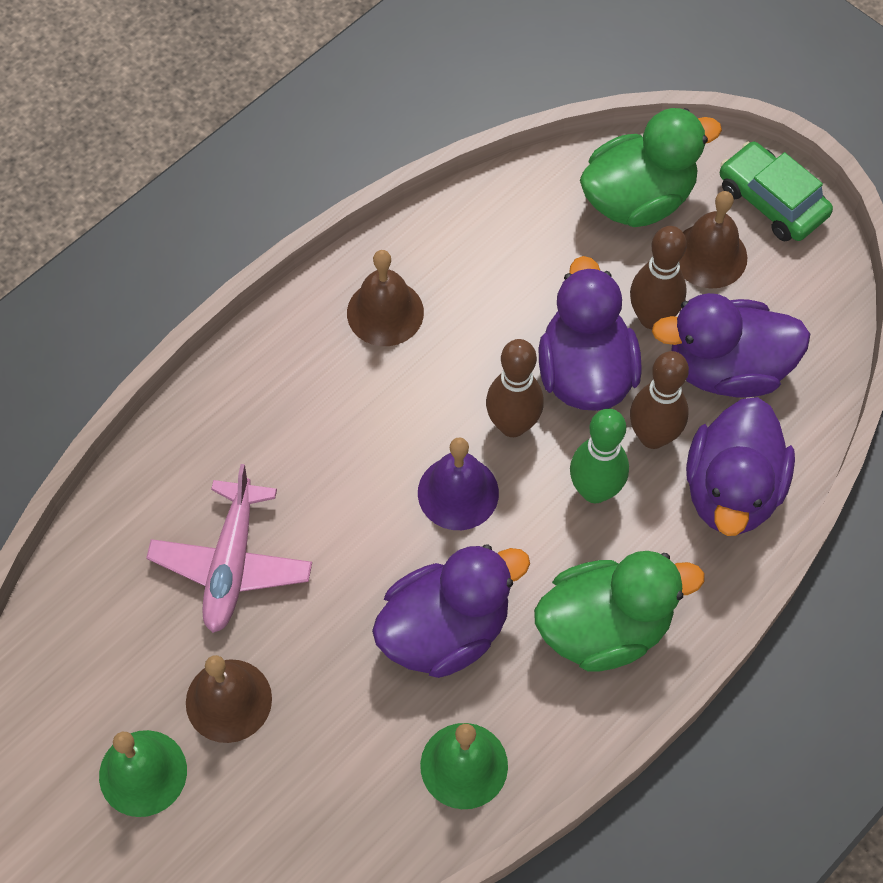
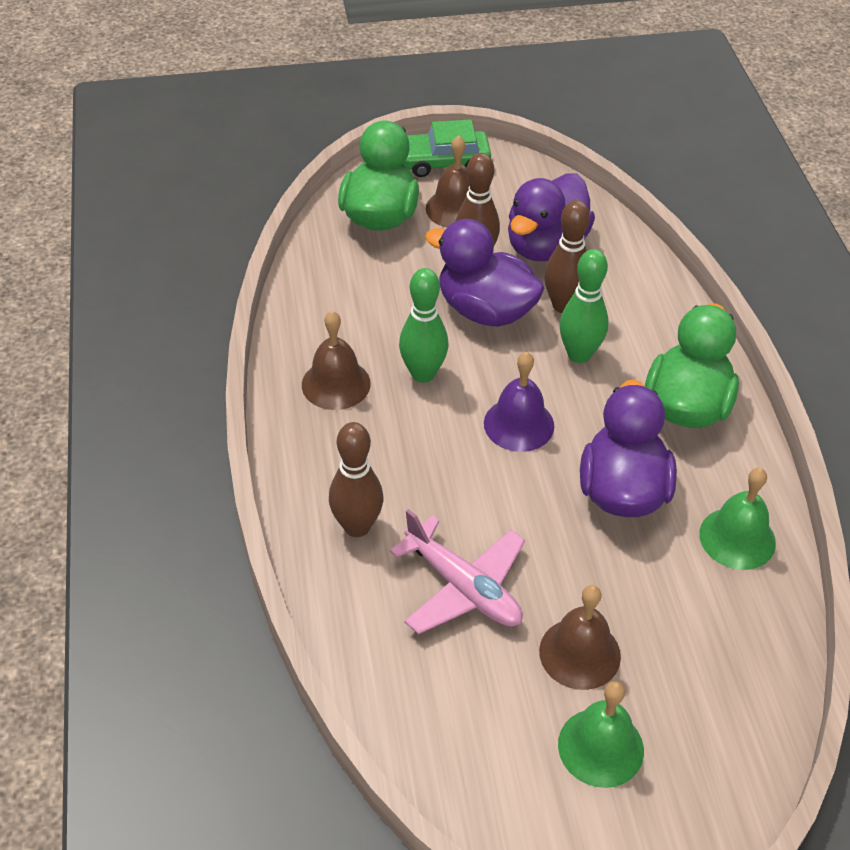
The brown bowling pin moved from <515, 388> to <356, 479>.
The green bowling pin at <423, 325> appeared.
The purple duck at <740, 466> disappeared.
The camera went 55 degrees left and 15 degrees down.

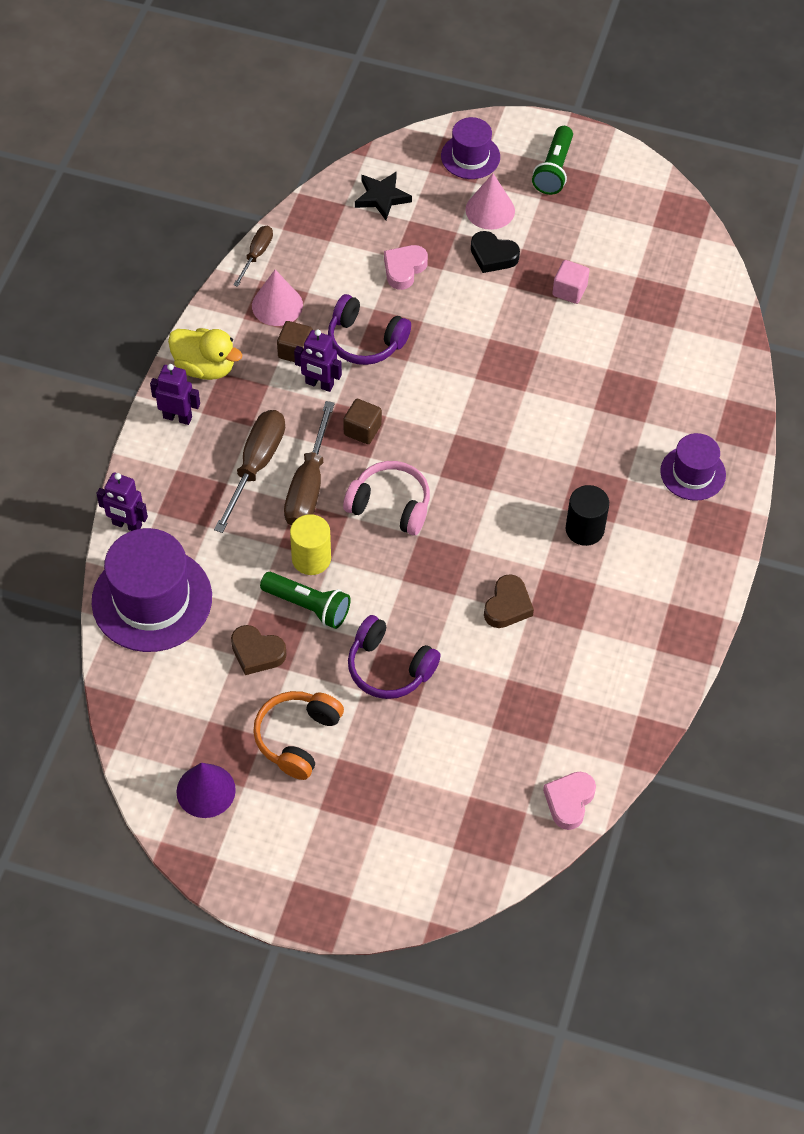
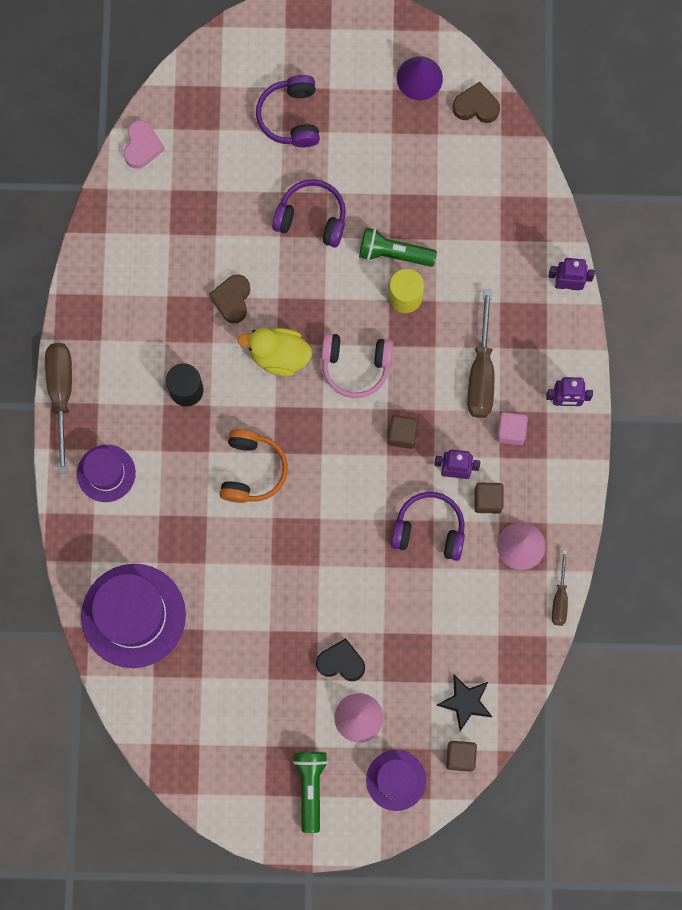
The brown screwdriver moved from <309, 463> to <58, 408>.
The purple hat moved from <152, 590> to <133, 616>.
The orange headphones moved from <298, 735> to <254, 466>.
The yellow duck moved from <205, 354> to <274, 352>.
The purple headphones at <288, 111> appeared.
The brown cube at <461, 756> appeared.
The brown heart moved from <259, 650> to <476, 102>.
The pink cube moved from <571, 282> to <512, 428>.
The pink heart at <406, 267> disappeared.
The camera went 165 degrees right and 20 degrees up.

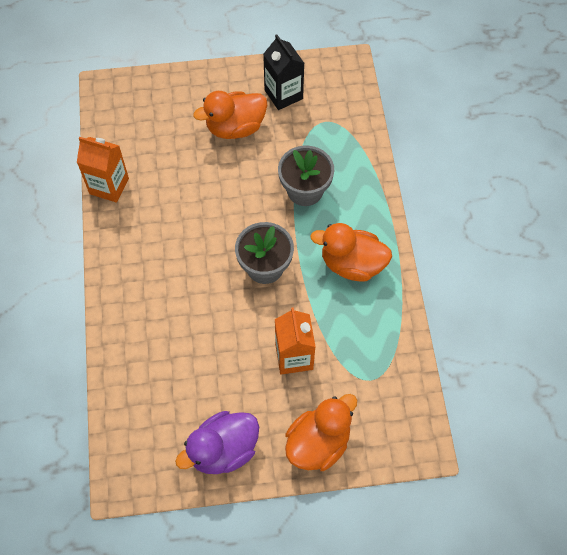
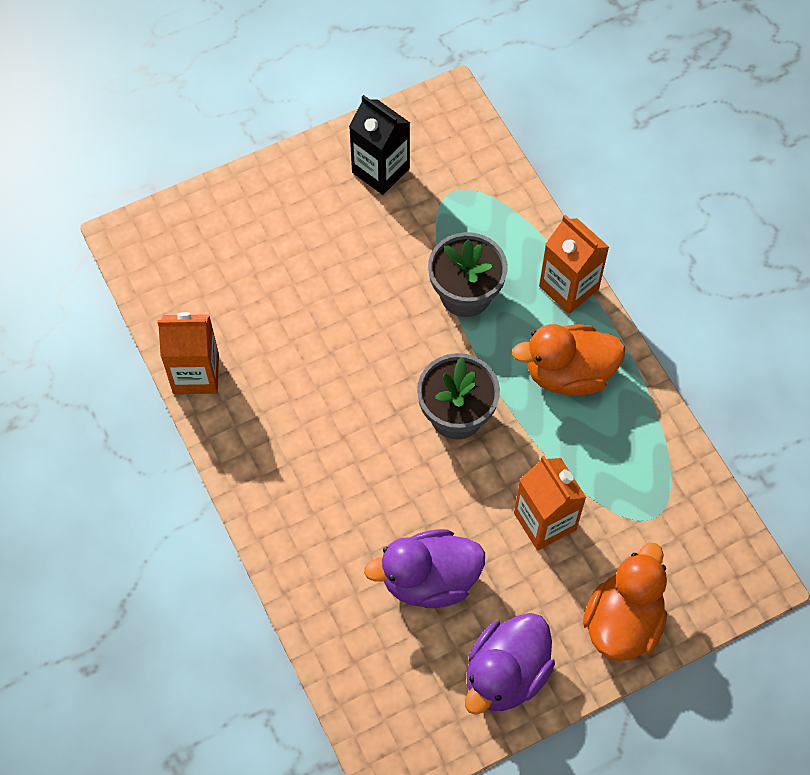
The purple duck at <424, 568> appeared.
The orange carton at <574, 264> appeared.
The orange duck at <230, 115> disappeared.
The camera went 20 degrees left and 0 degrees up.

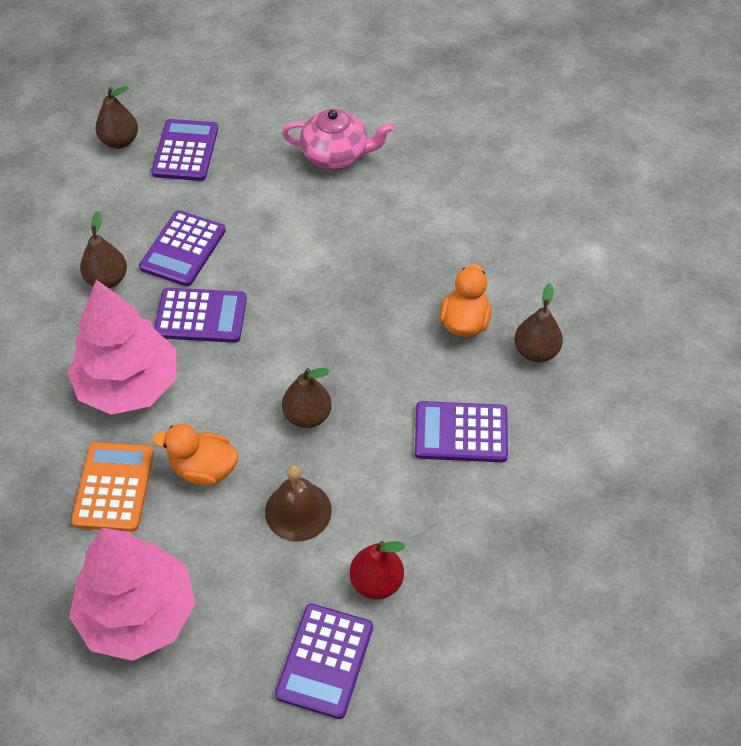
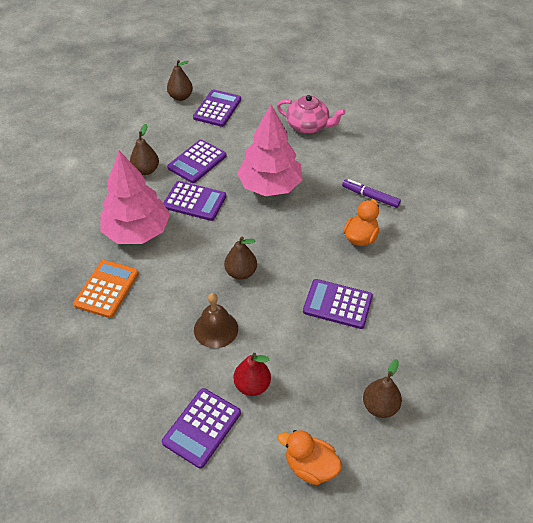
The pink tree moved from <132, 594> to <270, 150>.
The orange duck moved from <196, 455> to <310, 457>.
The purple marker at <371, 193> appeared.
The brown pear moved from <539, 323> to <382, 388>.
The camera went 15 degrees right and 5 degrees down.

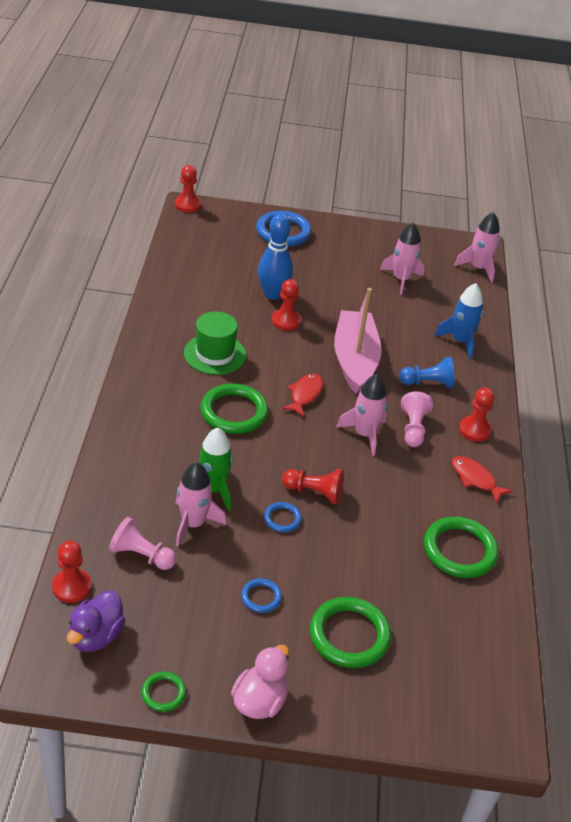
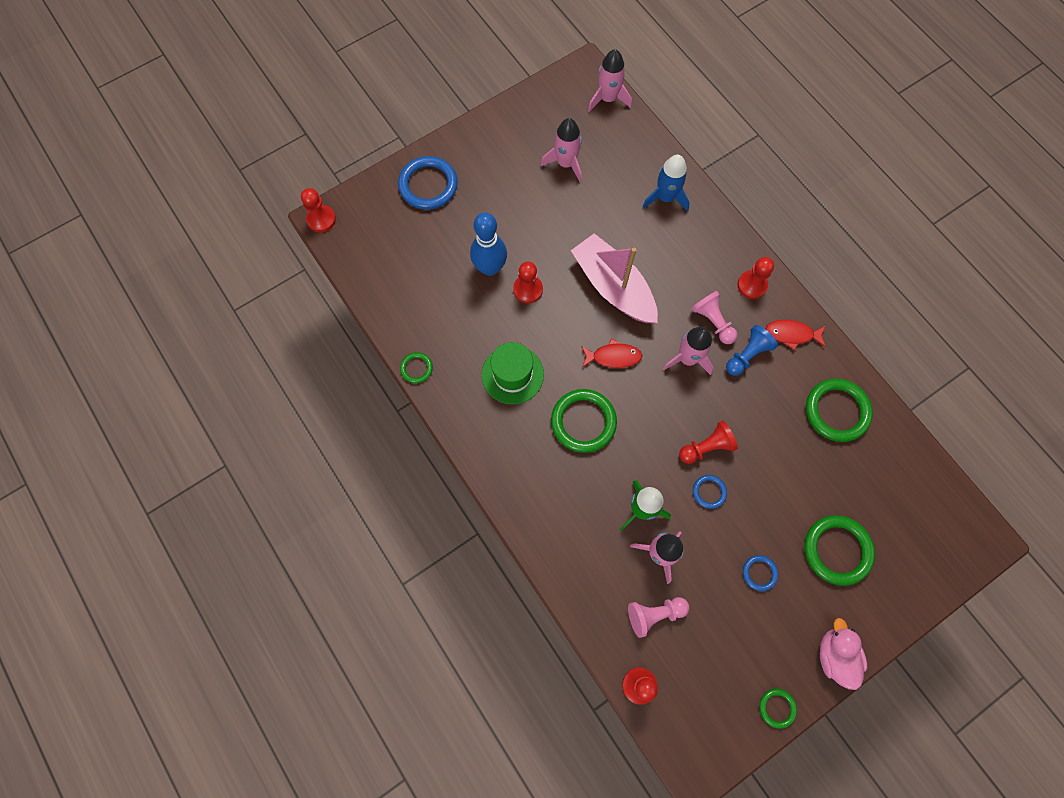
The green ring at <416, 367> appeared.
The red fish at <302, 395> turned 105 degrees clockwise.
The blue pawn moved from <427, 372> to <752, 350>.
The purple duck at <96, 621> disappeared.
The camera went 35 degrees left and 30 degrees up.

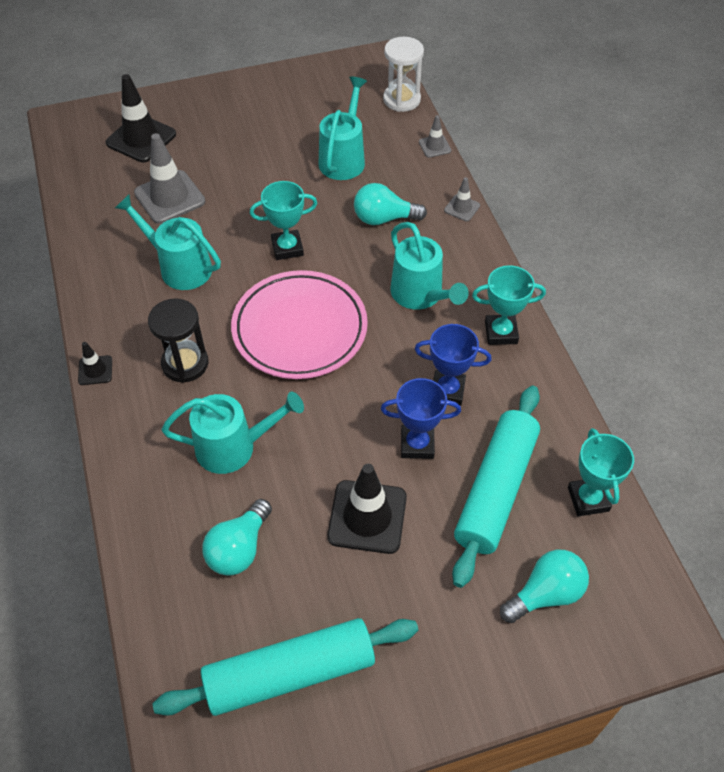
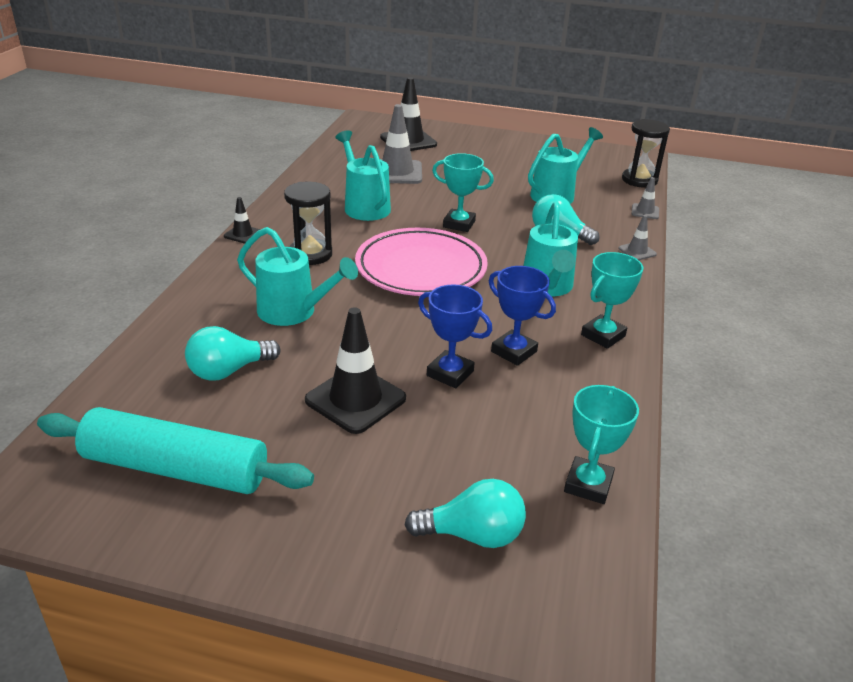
The turquoise trophy at <509, 305> turned 75 degrees counterclockwise.
The white hourglass at <403, 74> became the black hourglass at <646, 153>.
The turquoise rolling pin at <496, 487> disappeared.
The camera went 30 degrees right and 20 degrees down.

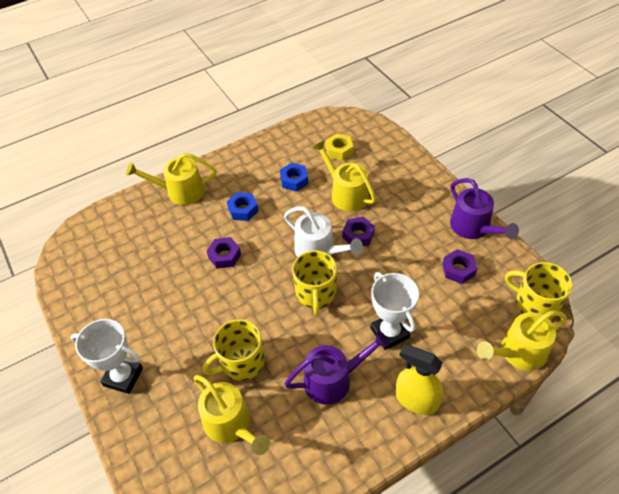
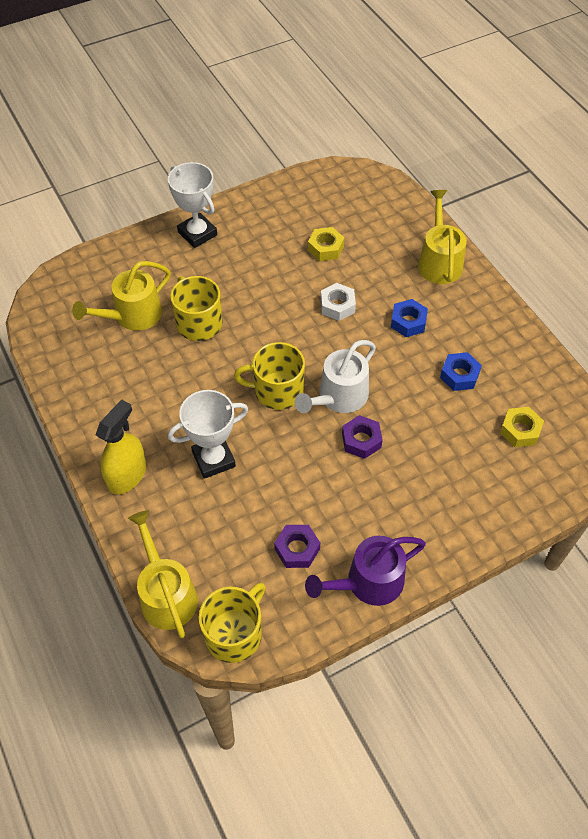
The white trophy at <107, 356> turned 60 degrees counterclockwise.
The yellow nut at <326, 244> appeared.
The purple nut at <224, 253> became the white nut at <338, 302>.
The purple watering can at <337, 368> disappeared.
The yellow watering can at <344, 175> disappeared.
The camera went 90 degrees right and 5 degrees up.

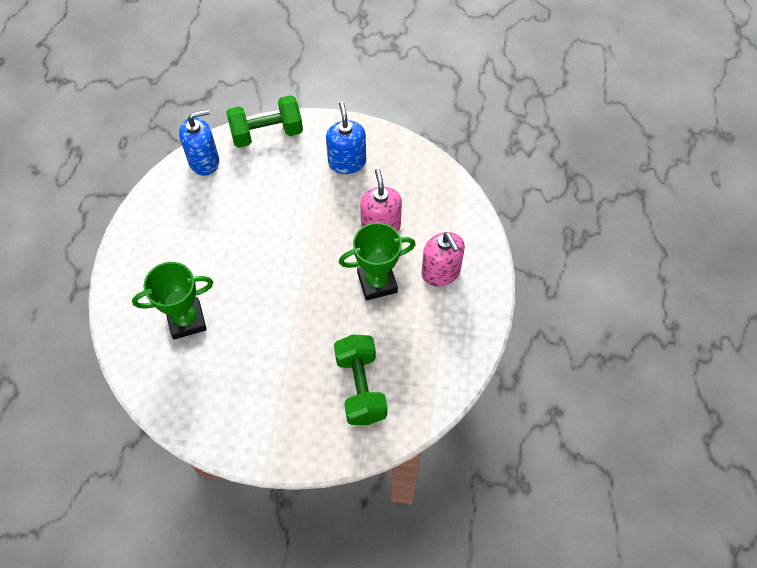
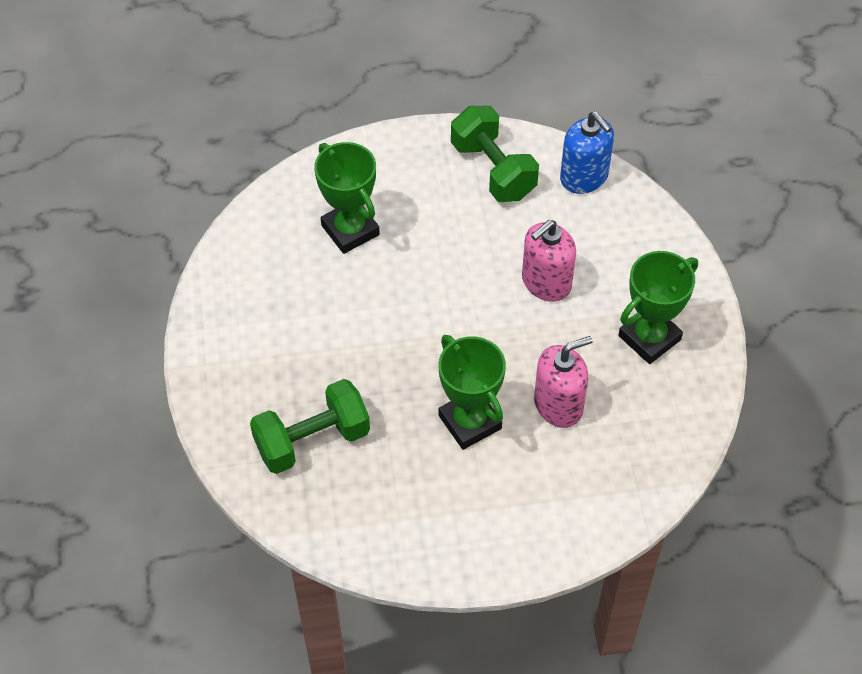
The green dumbbell moved from <264, 121> to <495, 154>.
The pink soap dispenser moved from <443, 259> to <549, 261>.
The blue soap dispenser at <346, 138> was replaced by the green trophy at <658, 307>.
The camera went 75 degrees right and 5 degrees down.

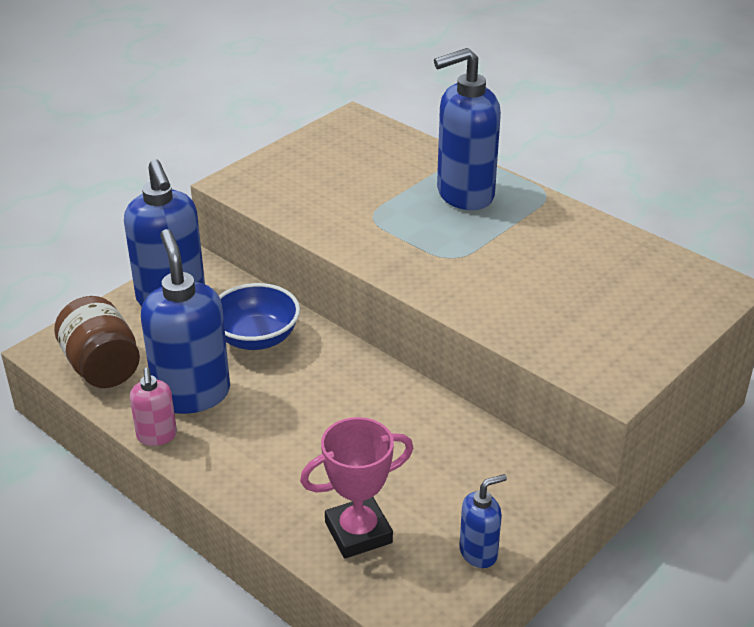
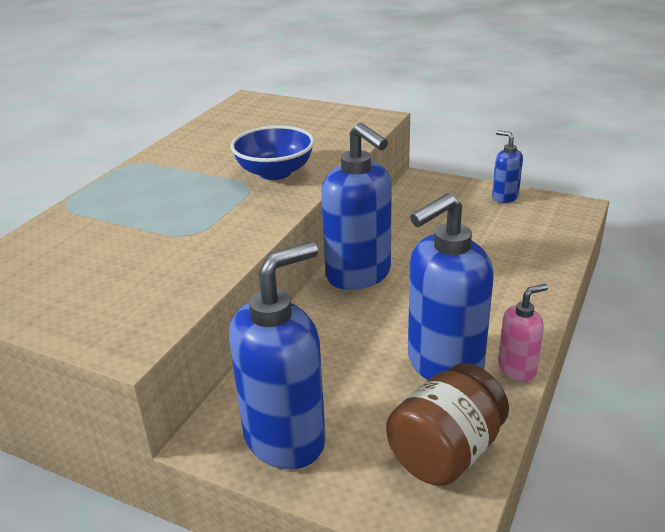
The blue bowl moved from <259, 316> to <272, 153>.
The blue soap dispenser moved from <467, 129> to <356, 206>.
The pink trophy at <356, 488> disappeared.
The camera went 105 degrees left and 5 degrees down.

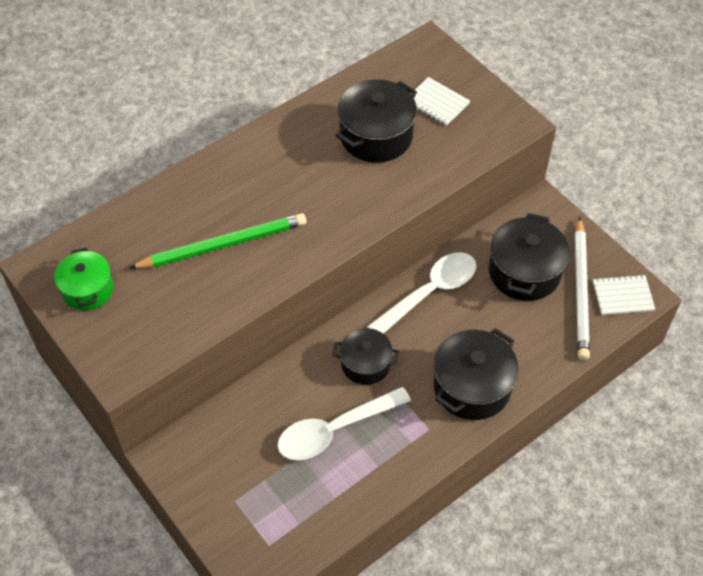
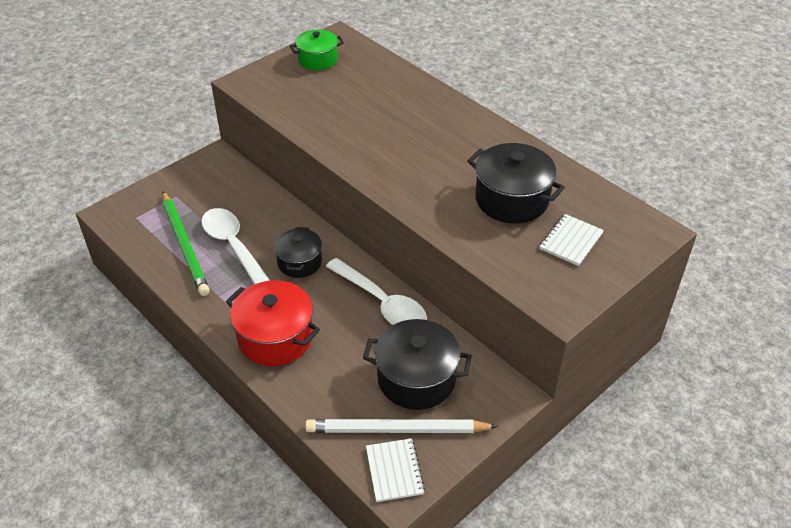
The green pencil moved from <218, 241> to <186, 243>.
The black pot at <476, 374> became the red pot at <273, 323>.
The camera went 85 degrees right and 10 degrees down.

